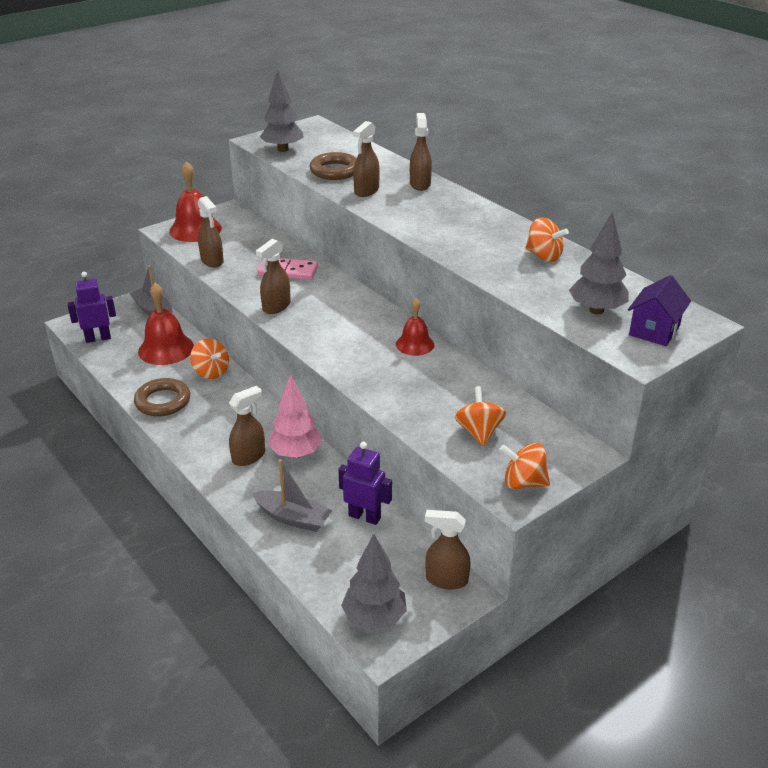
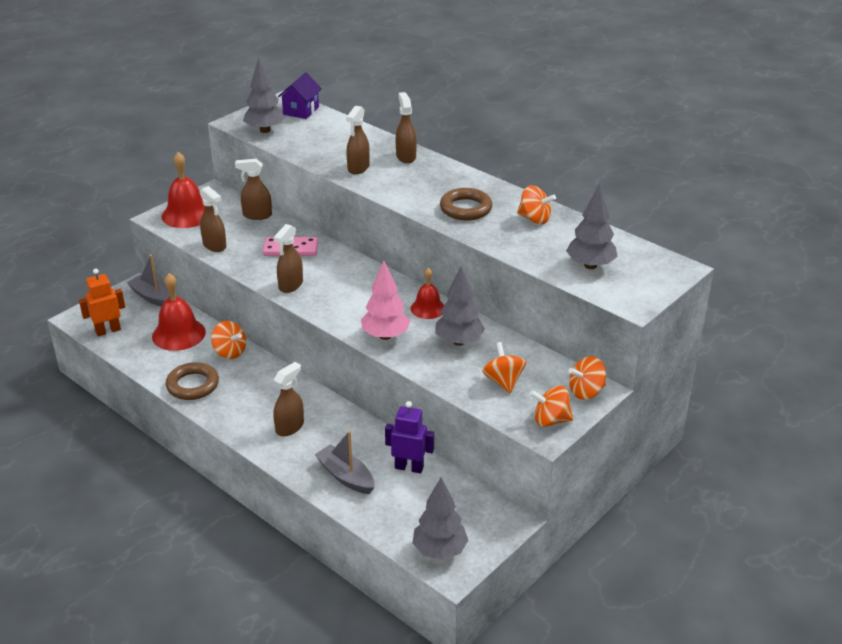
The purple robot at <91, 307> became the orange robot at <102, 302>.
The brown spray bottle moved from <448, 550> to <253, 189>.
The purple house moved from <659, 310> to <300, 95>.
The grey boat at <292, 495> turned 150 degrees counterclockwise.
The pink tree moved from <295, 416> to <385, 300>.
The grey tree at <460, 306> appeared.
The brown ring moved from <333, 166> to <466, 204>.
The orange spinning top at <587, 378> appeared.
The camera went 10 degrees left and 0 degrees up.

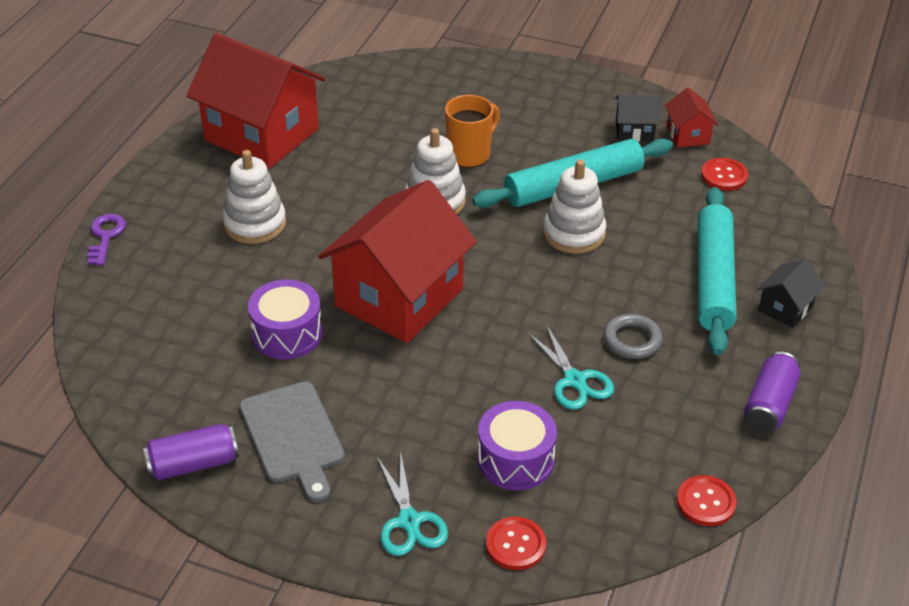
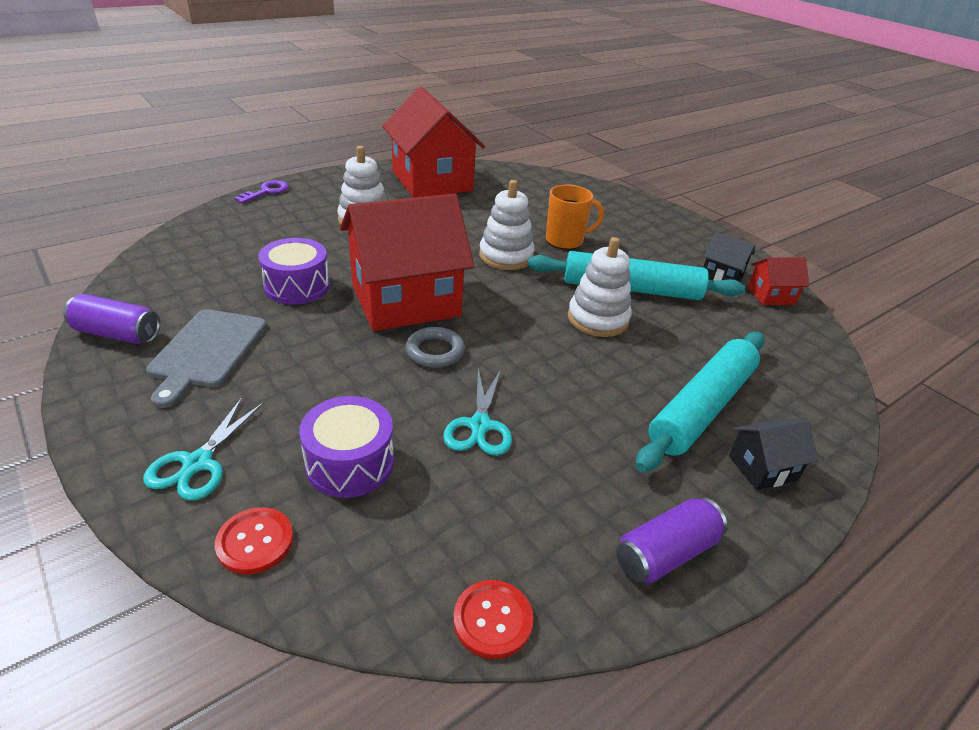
The grey ring moved from <633, 336> to <435, 347>.
The red house at <691, 117> turned 60 degrees clockwise.
The red button at <724, 174> disappeared.
The camera went 30 degrees right and 5 degrees down.

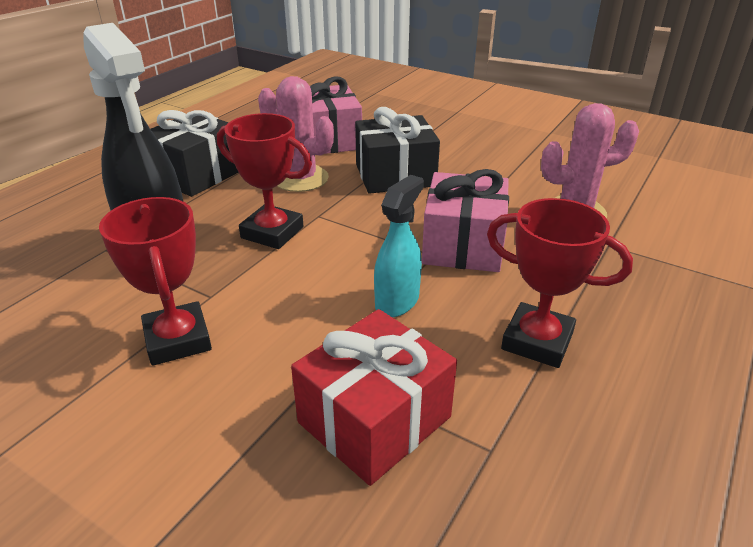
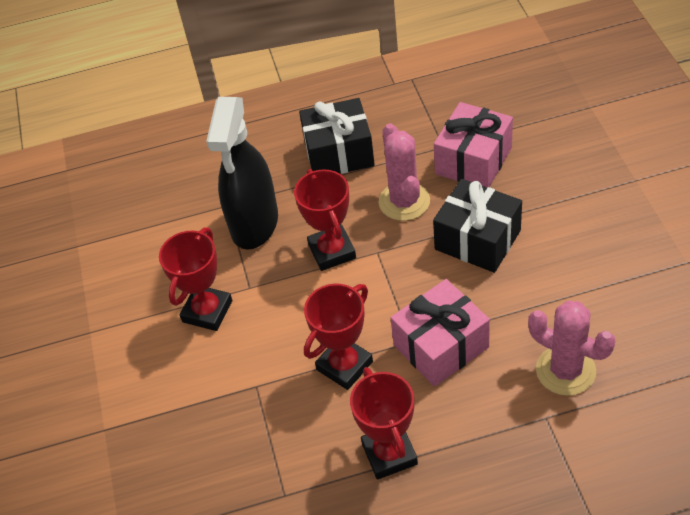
The turquoise spray bottle at <399, 246> was replaced by the red trophy at <338, 336>.
The red gift at <374, 397> disappeared.
The camera went 50 degrees right and 15 degrees up.

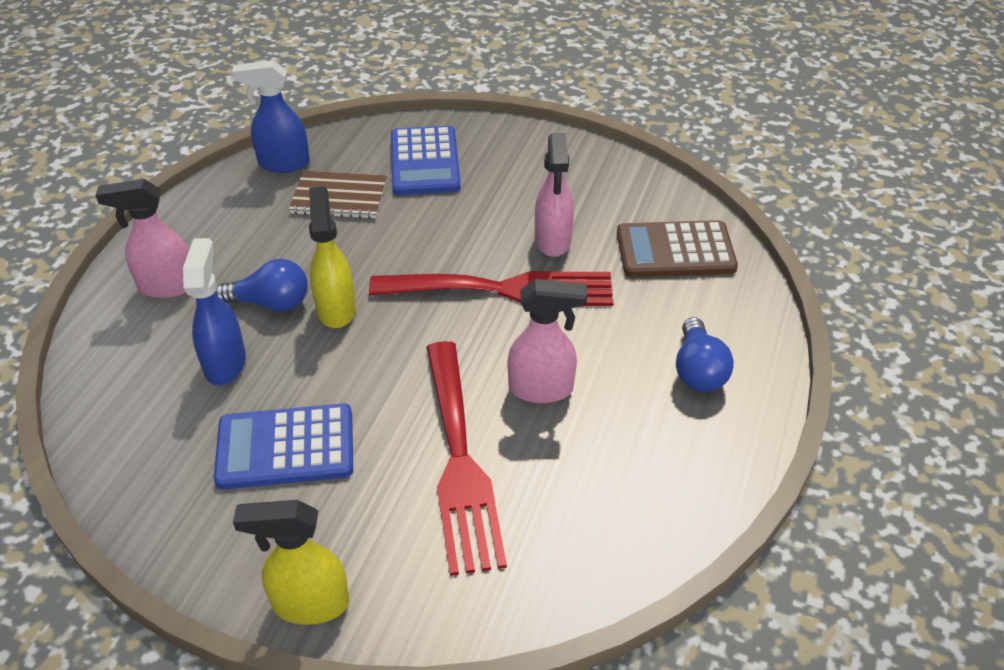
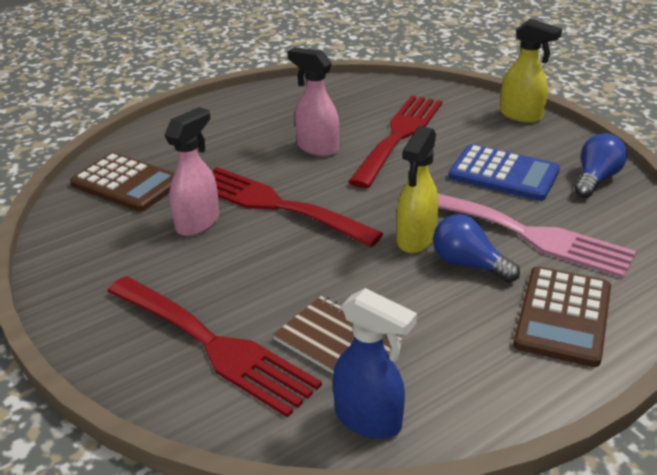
The blue calculator at <426, 160> was replaced by the red fork at <214, 347>.
The blue spray bottle at <214, 311> was replaced by the pink fork at <537, 236>.
The pink spray bottle at <142, 238> was replaced by the brown calculator at <562, 316>.
The blue light bulb moved from <705, 354> to <601, 165>.
The camera went 145 degrees left and 10 degrees down.

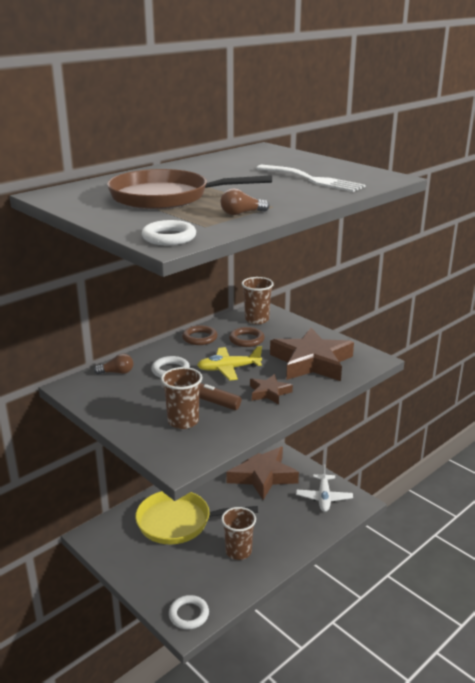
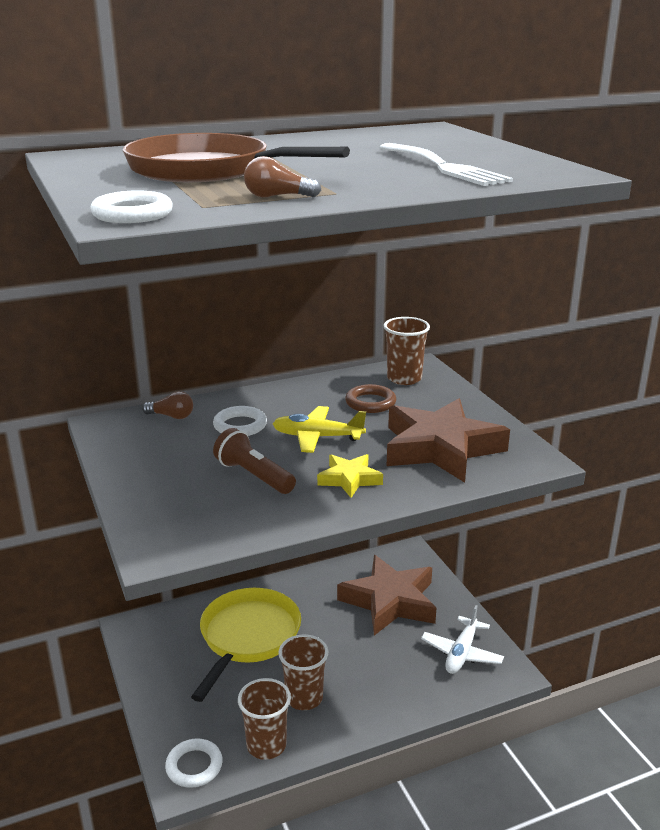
The yellow pan at <196, 518> turned 90 degrees clockwise.
The brown cup moved from <181, 398> to <264, 719>.
The brown star at <271, 389> became the yellow star at <350, 476>.
The brown ring at <200, 335> disappeared.
The camera went 20 degrees right and 0 degrees up.

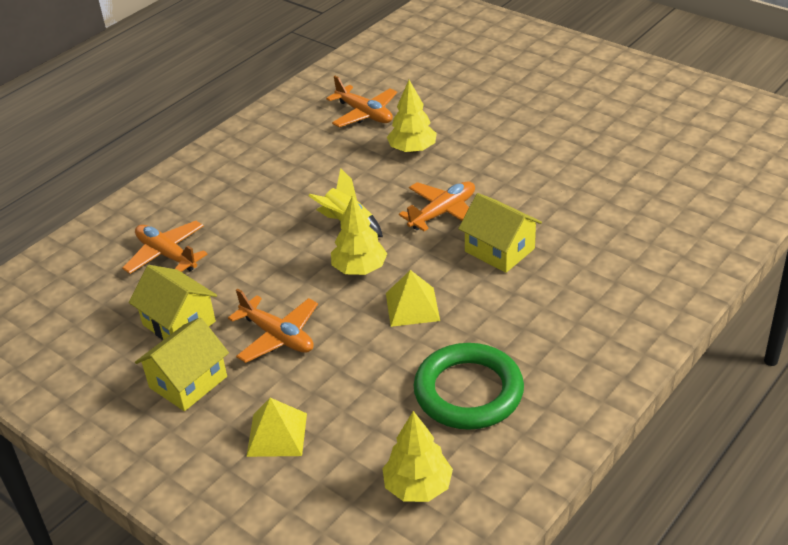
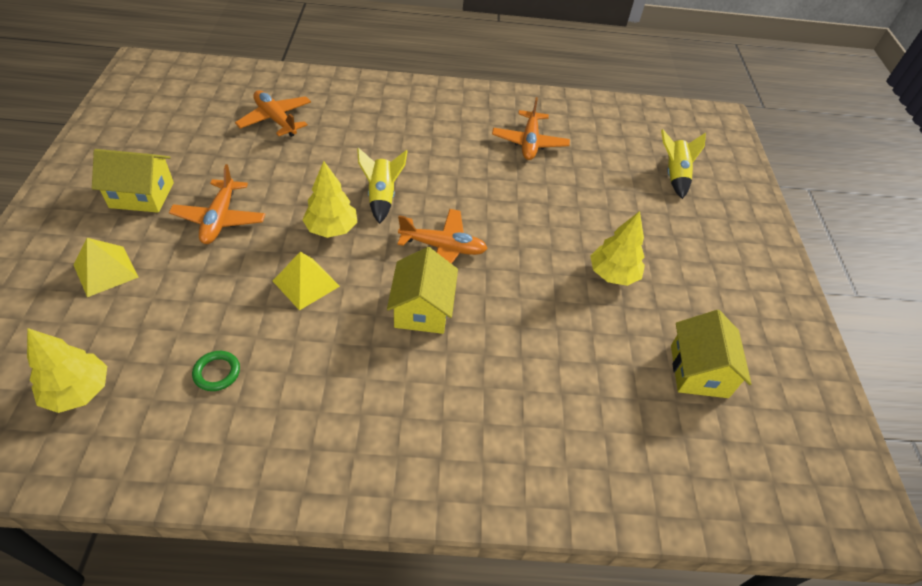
The green ring at <469, 386> changed to 0.42 times the size.
The orange plane at <164, 247> turned 45 degrees counterclockwise.
The yellow tree moved from <412, 116> to <617, 248>.
The yellow rocket at <683, 164> appeared.
The yellow house moved from <173, 302> to <711, 354>.
The camera went 45 degrees right and 10 degrees up.

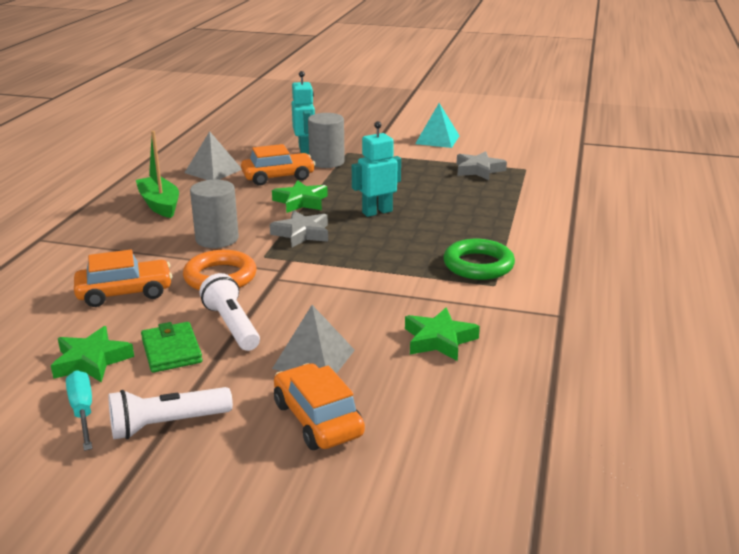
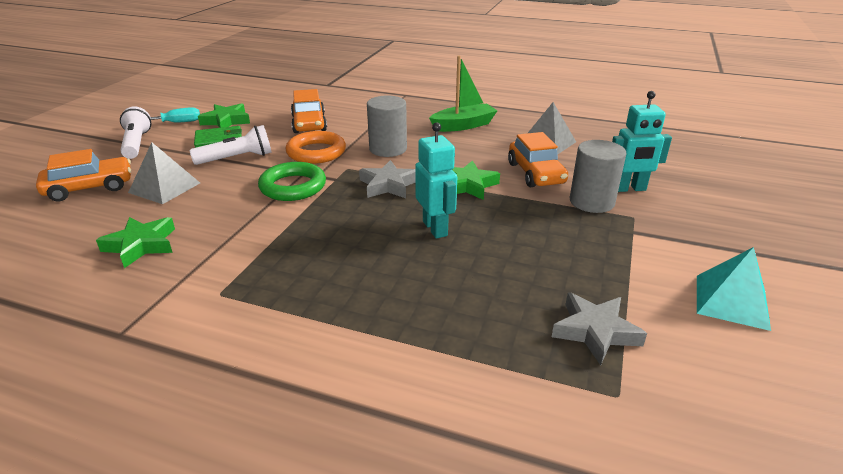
The green ring moved from <479, 259> to <292, 181>.
The camera went 95 degrees right and 5 degrees up.

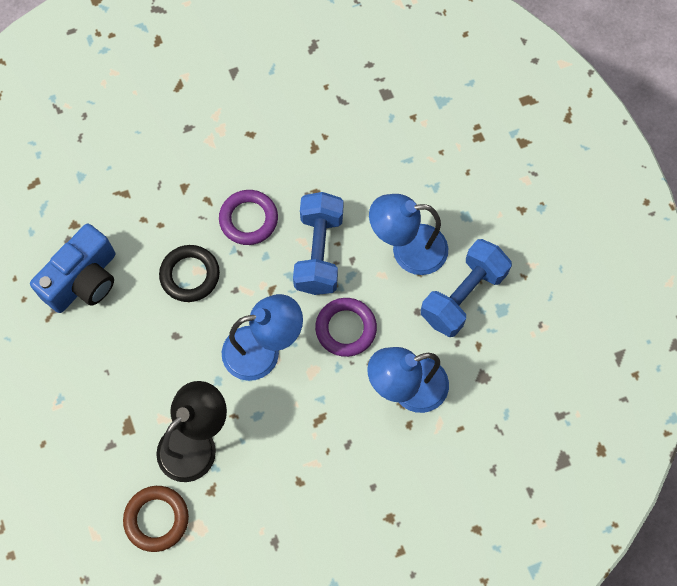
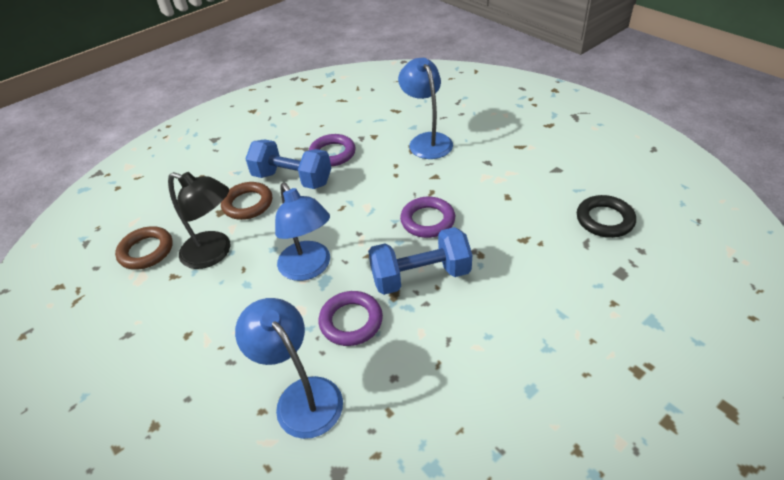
The brown ring at <246, 201> appeared.
The blue dumbbell moved from <466, 288> to <288, 164>.
The blue camera at <72, 268> was replaced by the purple ring at <332, 150>.
The blue lamp moved from <408, 234> to <425, 108>.
The black ring moved from <189, 273> to <606, 216>.
The camera went 75 degrees right and 25 degrees down.

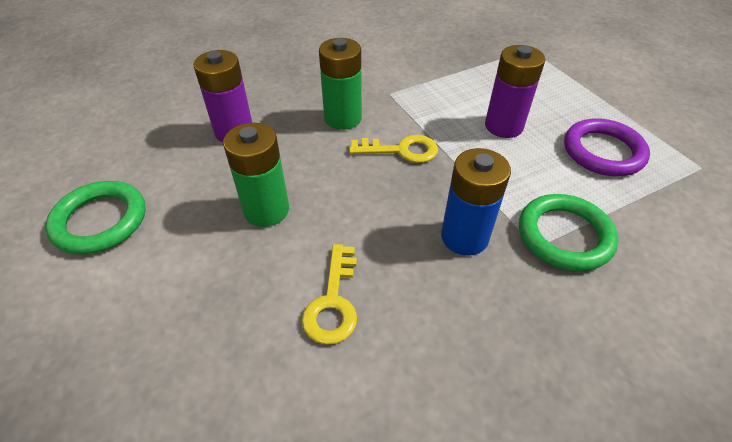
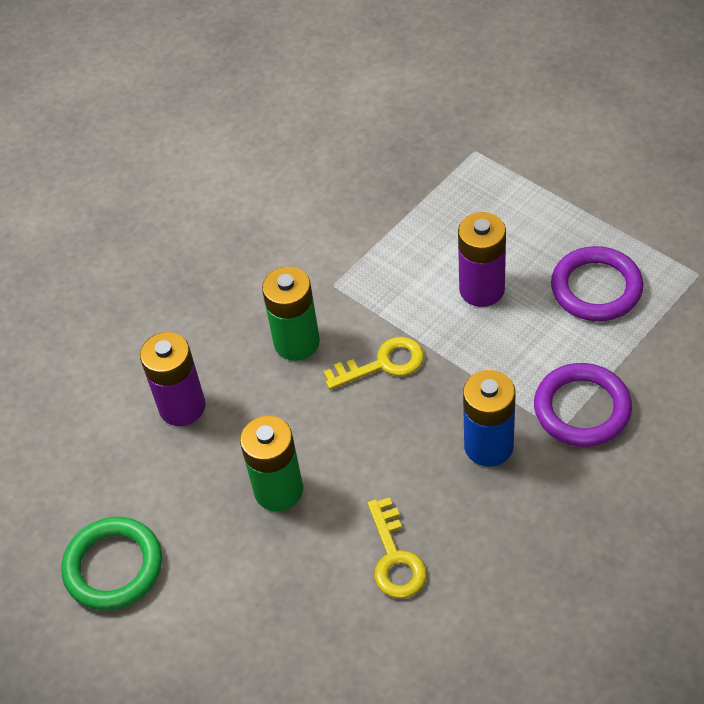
The green ring at <569, 232> became the purple ring at <583, 405>.
The camera went 15 degrees left and 5 degrees up.

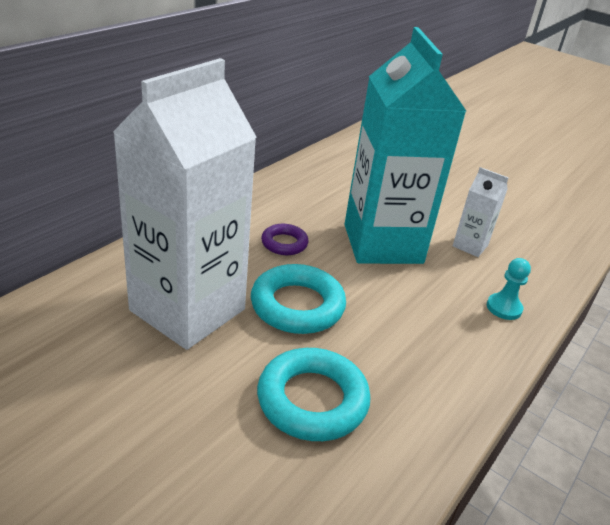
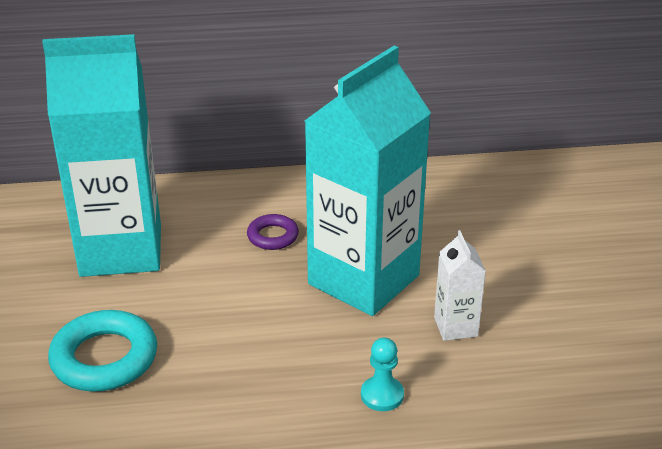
The white carton at <185, 204> became the turquoise carton at <101, 155>.
The turquoise ring at <298, 299> disappeared.
The camera went 50 degrees right and 0 degrees up.

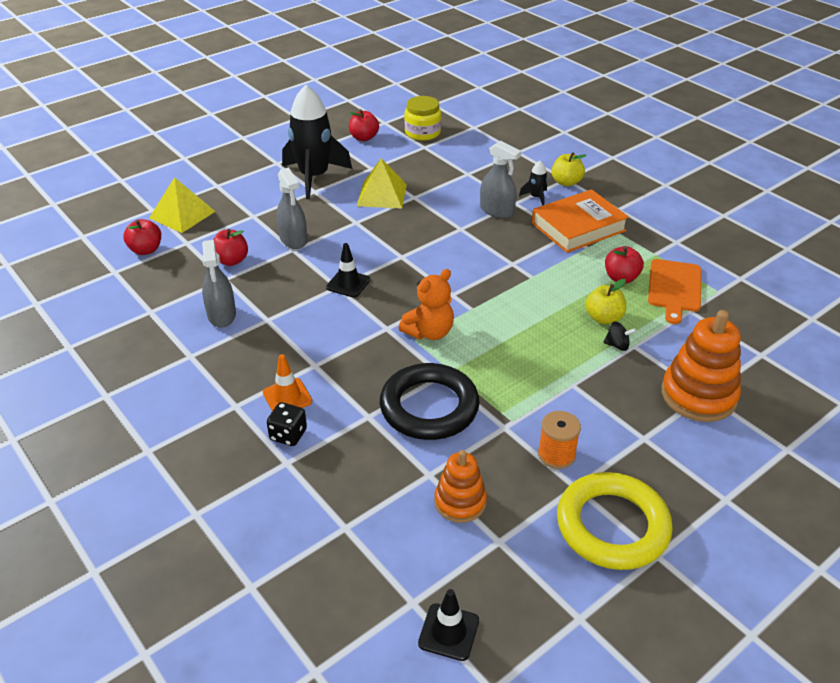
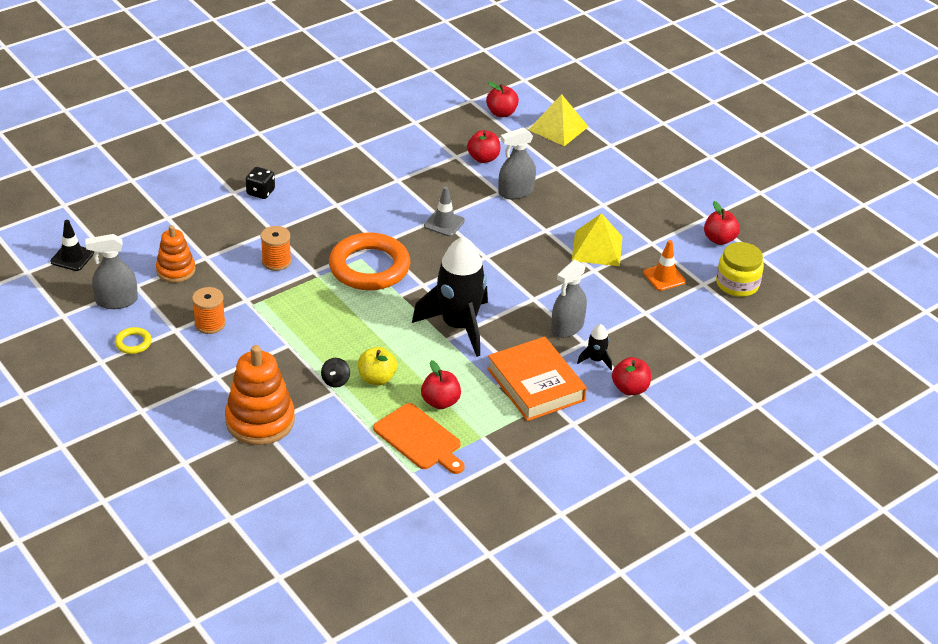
The grey spray bottle moved from <219, 284> to <111, 271>.
The yellow ring at <615, 521> changed to 0.42 times the size.
The black ring at <430, 401> was replaced by the orange spool at <276, 248>.
The orange teddy bear at <426, 304> was replaced by the orange ring at <369, 261>.
The orange cutting board at <674, 291> turned 150 degrees counterclockwise.
The black rocket moved from <317, 142> to <450, 296>.
The black traffic cone at <348, 270> became the grey traffic cone at <444, 212>.
The yellow apple at <569, 169> became the red apple at <631, 376>.
The orange traffic cone moved from <287, 382> to <664, 265>.
The camera went 90 degrees right and 0 degrees up.

